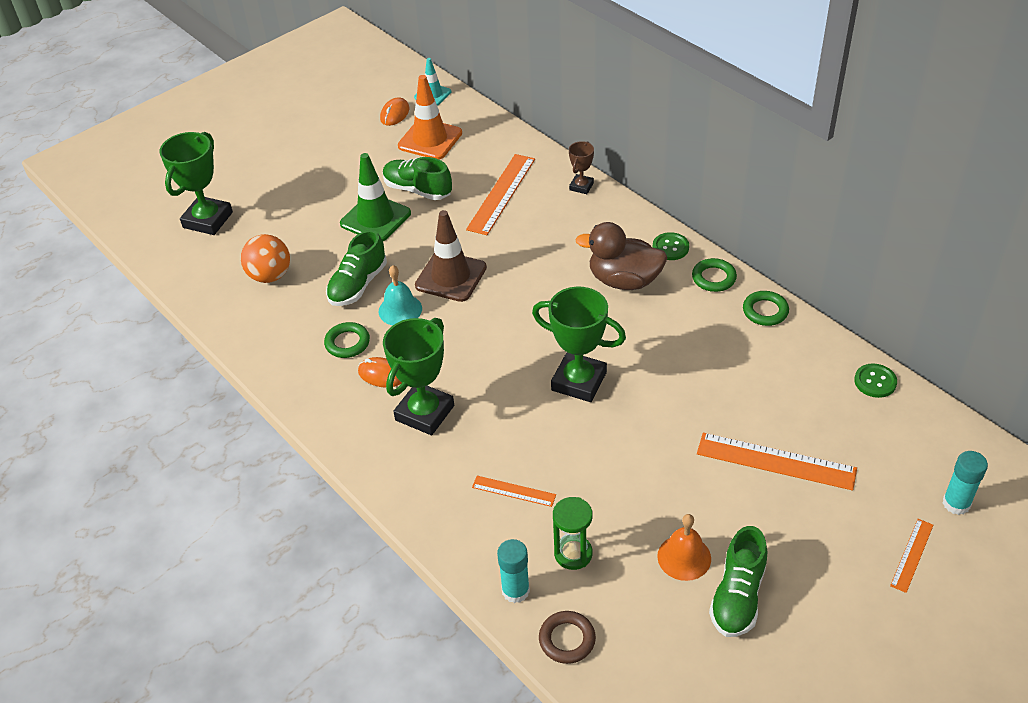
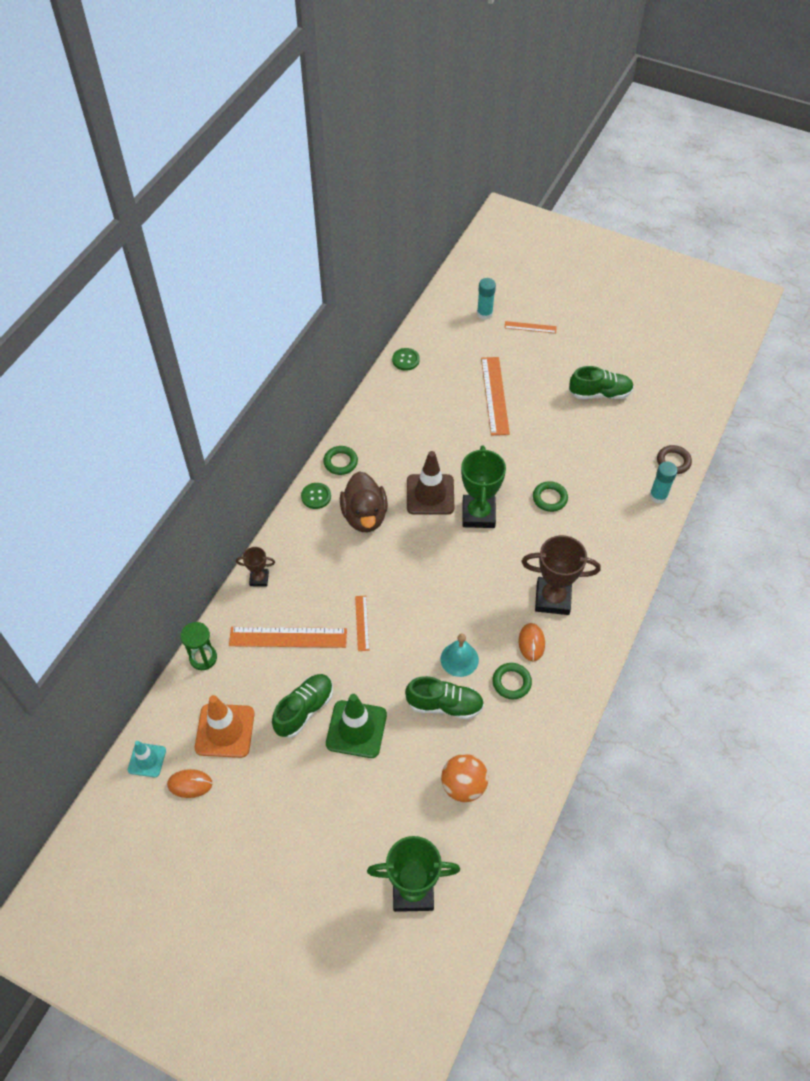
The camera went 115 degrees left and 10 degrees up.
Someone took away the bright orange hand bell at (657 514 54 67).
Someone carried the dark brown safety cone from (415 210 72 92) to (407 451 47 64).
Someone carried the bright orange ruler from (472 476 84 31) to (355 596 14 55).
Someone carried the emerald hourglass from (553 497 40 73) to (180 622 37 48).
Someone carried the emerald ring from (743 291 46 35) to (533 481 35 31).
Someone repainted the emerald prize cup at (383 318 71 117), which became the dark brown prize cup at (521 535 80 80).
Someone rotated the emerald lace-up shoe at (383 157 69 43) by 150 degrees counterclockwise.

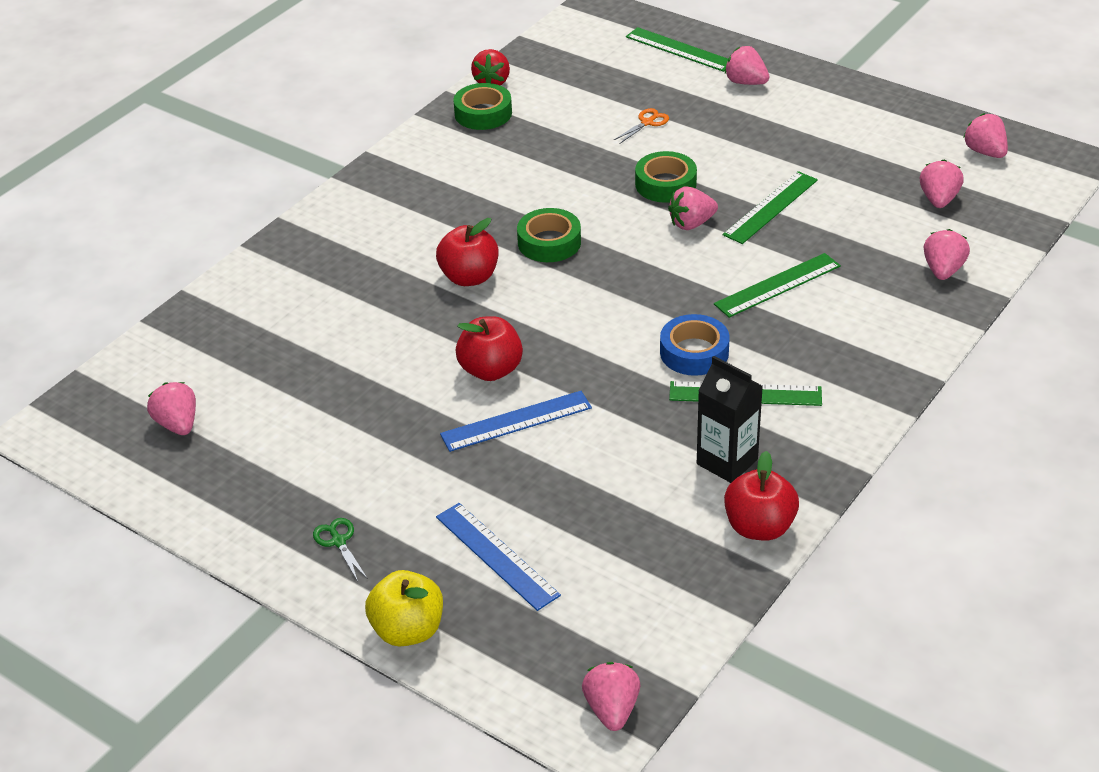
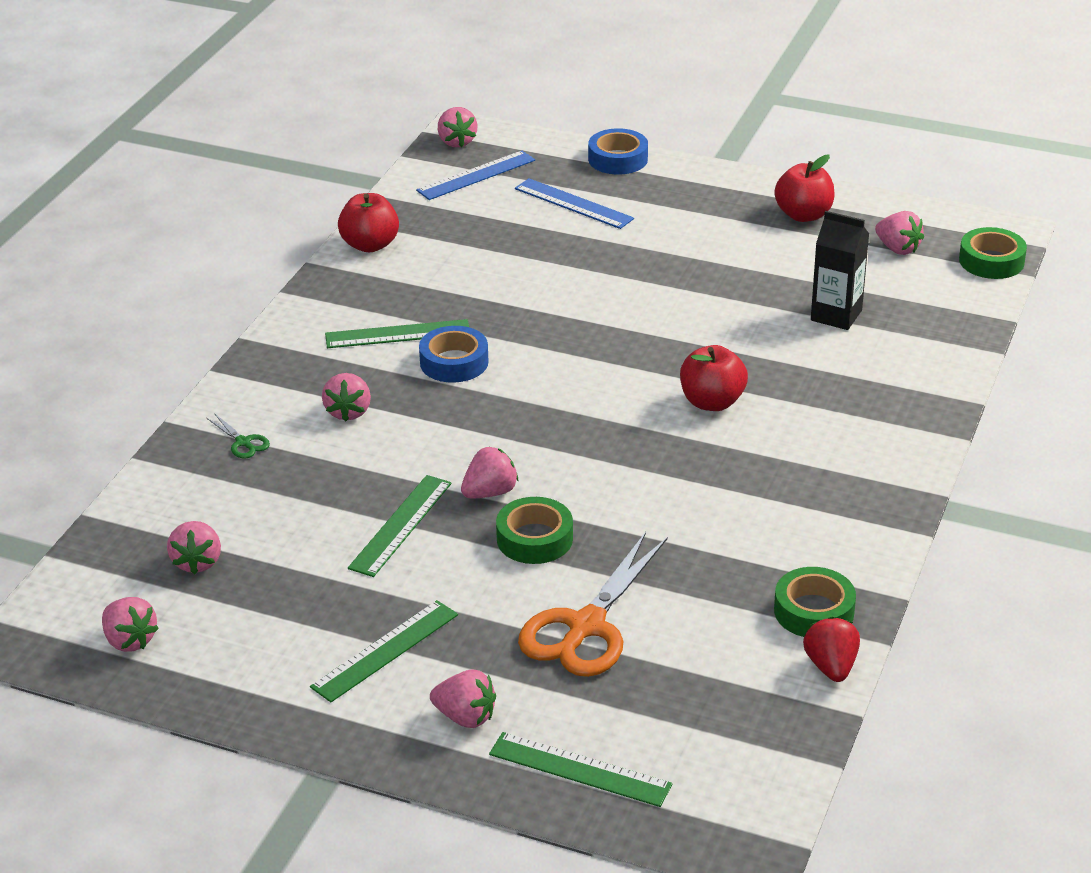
The camera went 165 degrees right and 5 degrees down.
Someone carried the emerald pair of scissors from (313 518 55 64) to (207 413 63 45).
Someone carried the cobalt ruler from (440 391 152 61) to (416 151 119 49).
Someone carried the crimson apple fruit from (456 316 67 65) to (774 155 60 67).
Someone carried the emerald roll of tape from (517 208 64 54) to (959 227 68 52).
Someone carried the black juice carton from (697 356 66 127) to (811 211 58 119).
Someone carried the emerald ruler from (714 253 127 65) to (310 600 148 102).
Someone carried the rosy berry from (923 229 47 51) to (322 373 49 48).
Someone swapped the bright yellow apple fruit at (365 570 78 76) for the cobalt roll of tape at (588 128 60 46).
Someone scaled the bright orange pair of scissors at (614 108 55 35) by 2.40.

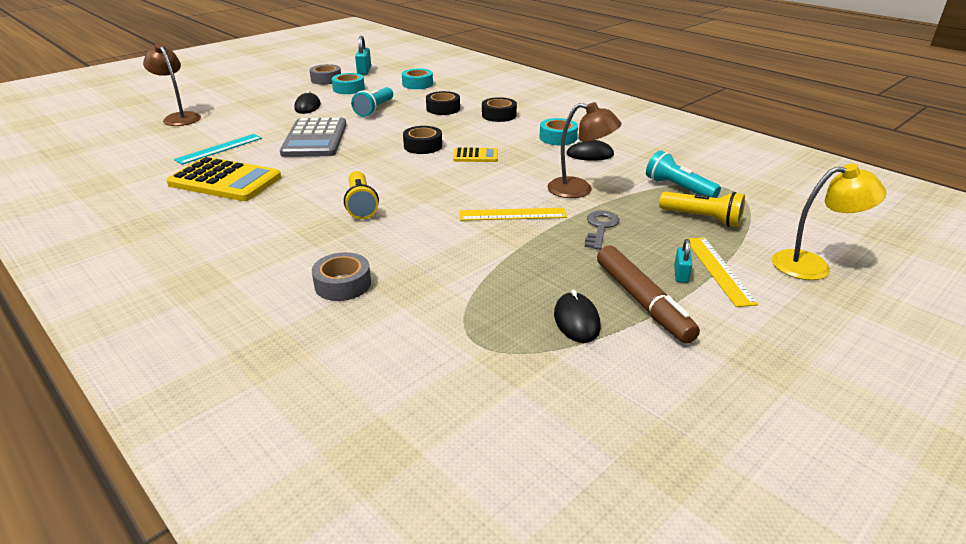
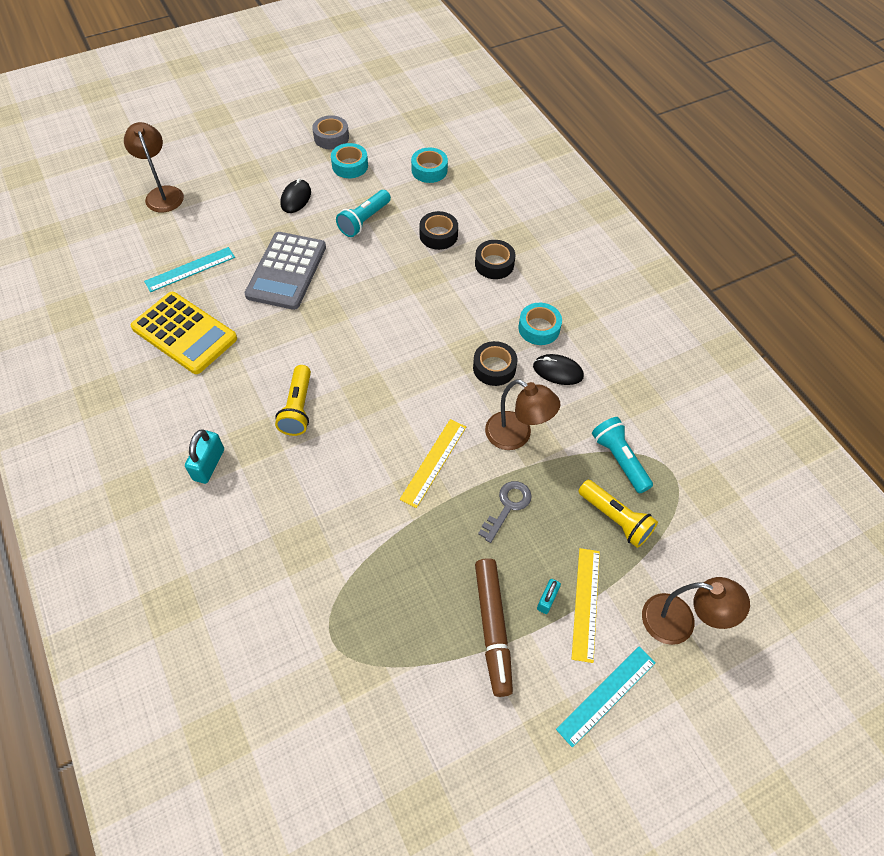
The camera went 15 degrees right and 25 degrees up.
Someone took away the gray roll of tape at (312 252 59 49).
Someone took away the bright yellow calculator at (453 147 45 15).
Someone took away the black mouse at (554 289 47 54).
Someone put down the aqua ruler at (556 646 100 102).
Someone carried the aqua lock from (355 36 16 39) to (185 430 39 54).
Someone carried the black roll of tape from (403 126 39 28) to (473 341 44 45).
Someone repainted the bright yellow desk lamp at (772 164 115 116), which became the dark brown desk lamp at (642 577 108 68).
Someone rotated the bright yellow ruler at (460 208 107 13) by 75 degrees counterclockwise.

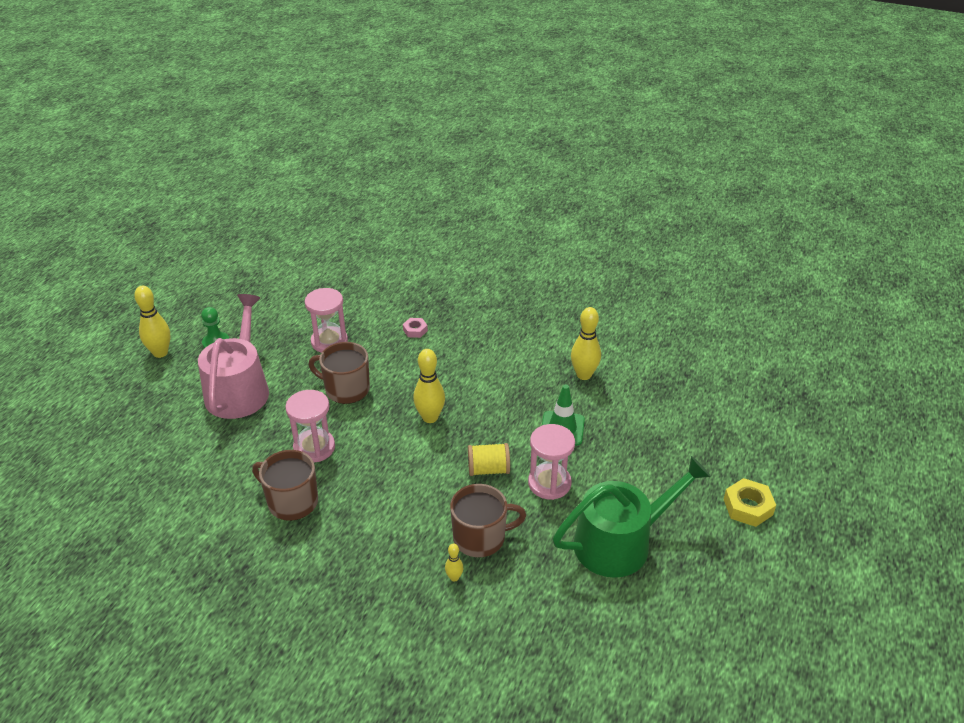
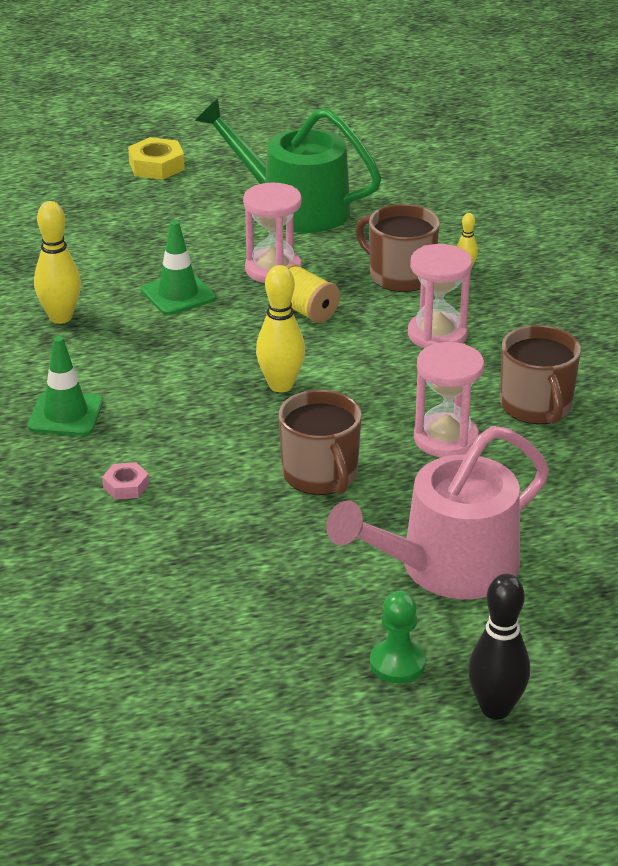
The camera went 130 degrees left and 5 degrees down.
Someone put down the emerald safety cone at (28 336 75 100).
Someone carried the rosy hourglass from (305 288 43 65) to (408 244 64 104).
Someone repainted the bright yellow tenpin at (134 286 36 72), which became the black tenpin at (468 574 62 145).

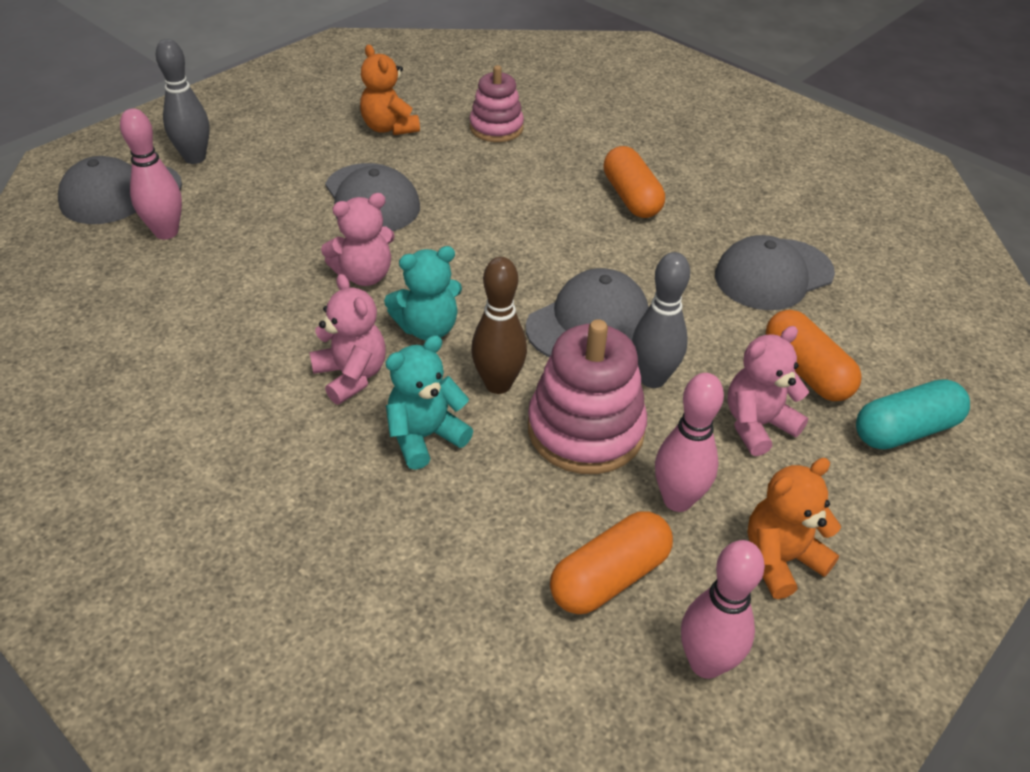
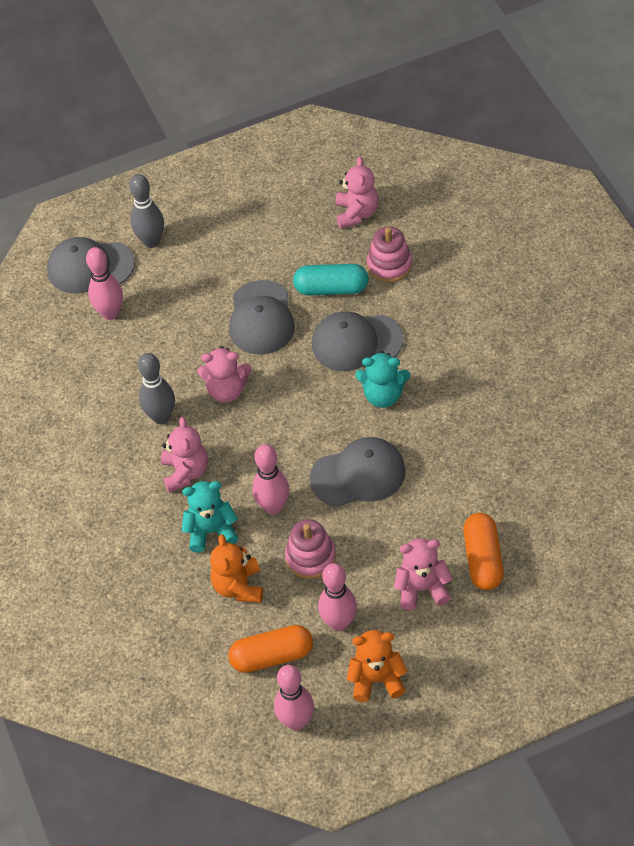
The camera went 30 degrees right and 10 degrees up.
Someone took away the bright orange pill at (603 146 62 72).
Someone put down the rosy stuffed bear at (335 157 44 72).
Someone carried the bright orange stuffed bear from (360 44 60 91) to (210 534 53 69).
Someone carried the aqua stuffed bear from (384 246 78 95) to (356 351 54 57).
Someone carried the gray tenpin from (632 252 58 136) to (138 353 37 71).
Someone carried the gray cap from (715 235 120 75) to (312 311 91 60).
Someone carried the aqua pill from (856 379 114 70) to (293 264 75 31).
Someone repainted the dark brown tenpin at (471 257 56 137), which became the rosy tenpin at (252 444 38 71).
Someone scaled the rosy stacking toy at (528 319 119 155) by 0.65.

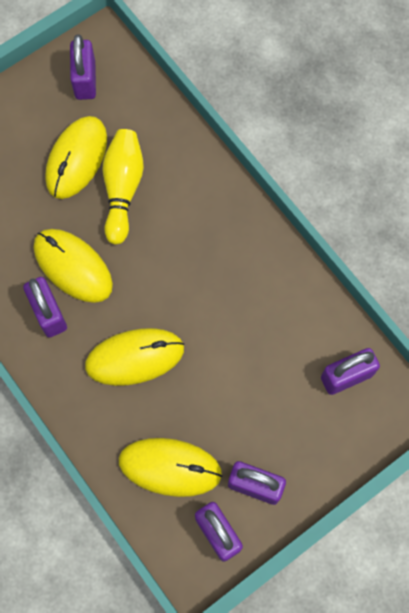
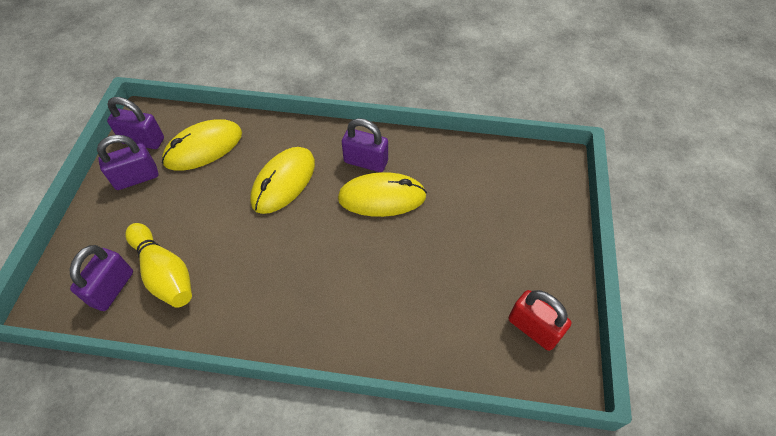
The camera went 135 degrees right and 15 degrees down.
Someone took away the bright yellow mouse at (45 116 62 83).
Someone carried the bright yellow tenpin from (103 129 41 115) to (125 223 67 85).
Someone repainted the royal purple lock at (70 34 26 66), which became the crimson lock at (508 290 64 61).

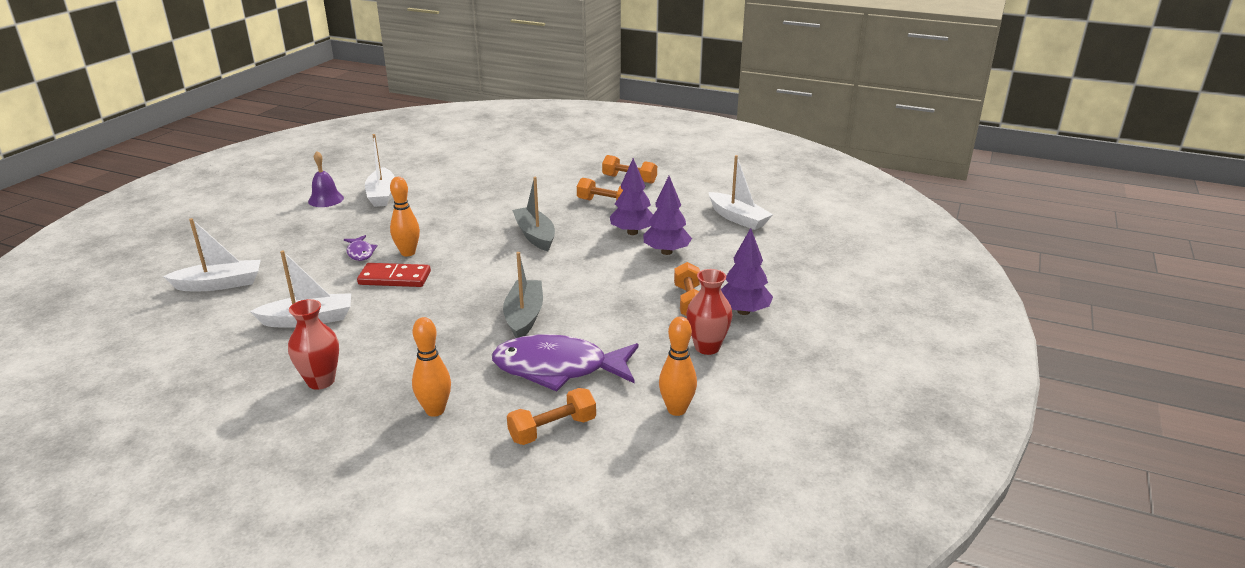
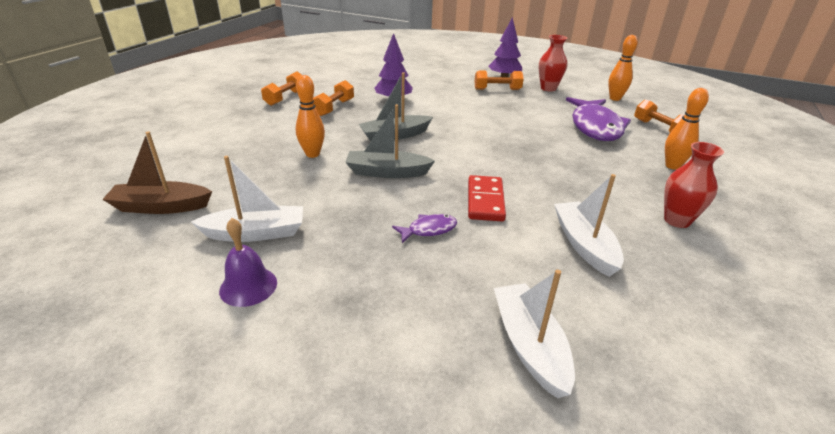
The camera went 90 degrees left and 5 degrees up.
Someone took away the royal purple fir tree at (643 176 49 79).
Someone took away the white toy boat at (709 155 64 75).
Someone put down the dark brown toy boat at (102 132 110 82).
Someone carried the bright orange tenpin from (390 177 30 80) to (296 75 29 83).
Someone carried the gray toy boat from (503 252 40 86) to (345 104 90 74).

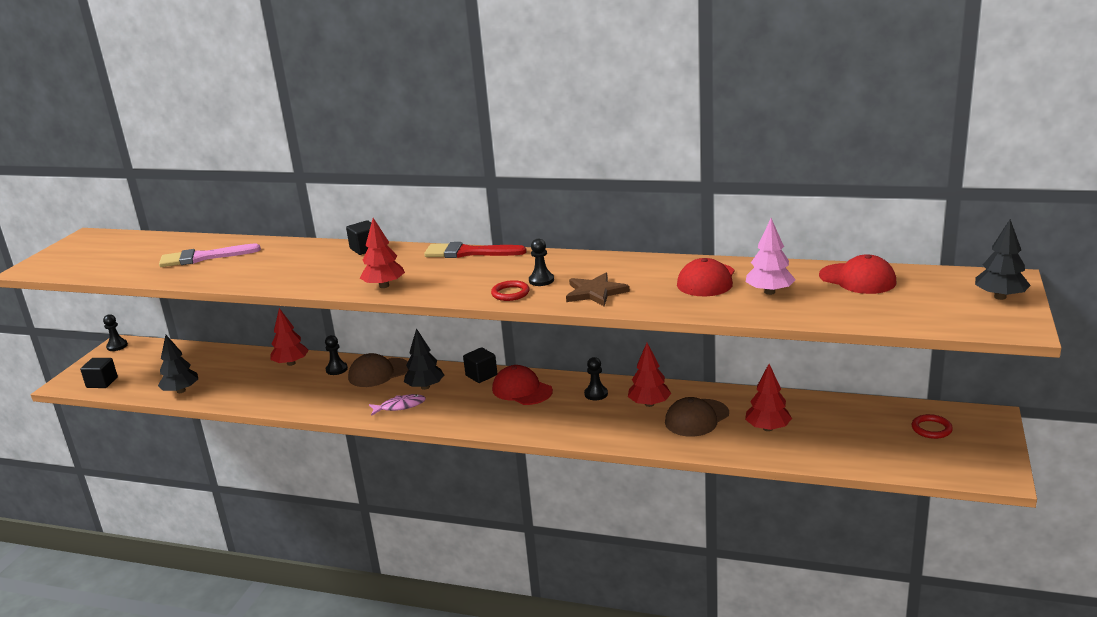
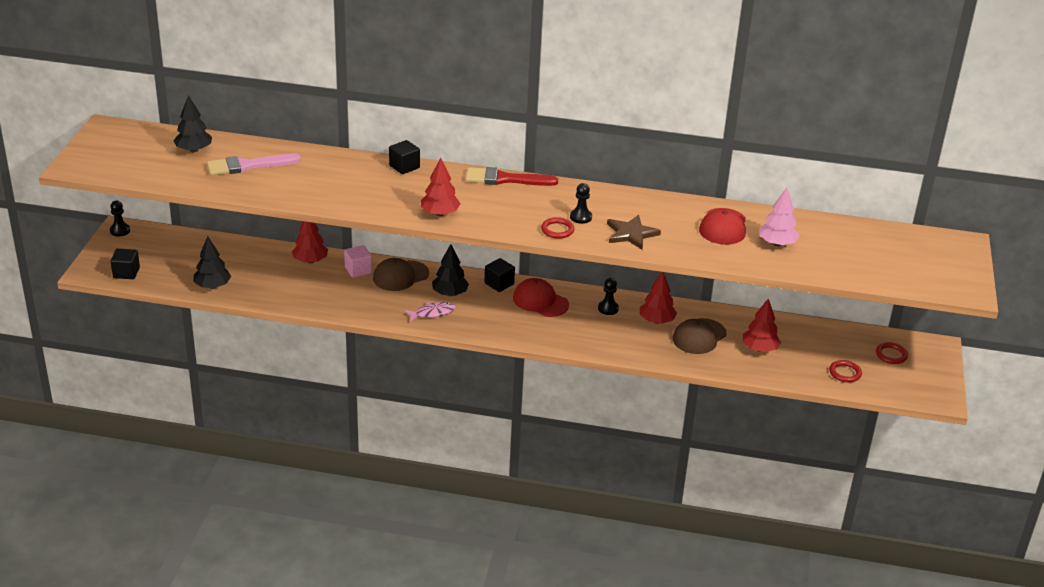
The camera went 10 degrees left and 10 degrees up.
Someone took away the crimson cap at (819 255 77 39).
Someone put down the crimson ring at (829 360 33 22).
Someone carried the black fir tree from (975 219 56 81) to (173 95 39 57).
Someone swapped the black chess pawn at (325 335 23 40) for the rosy block at (344 245 28 33).

